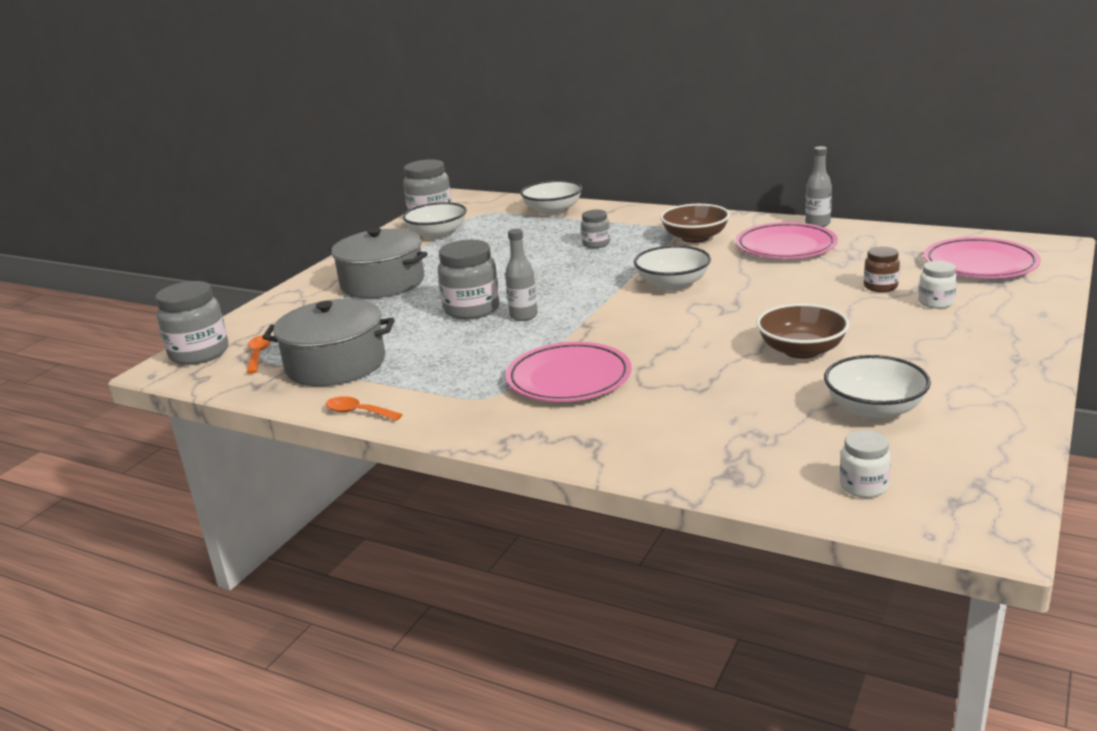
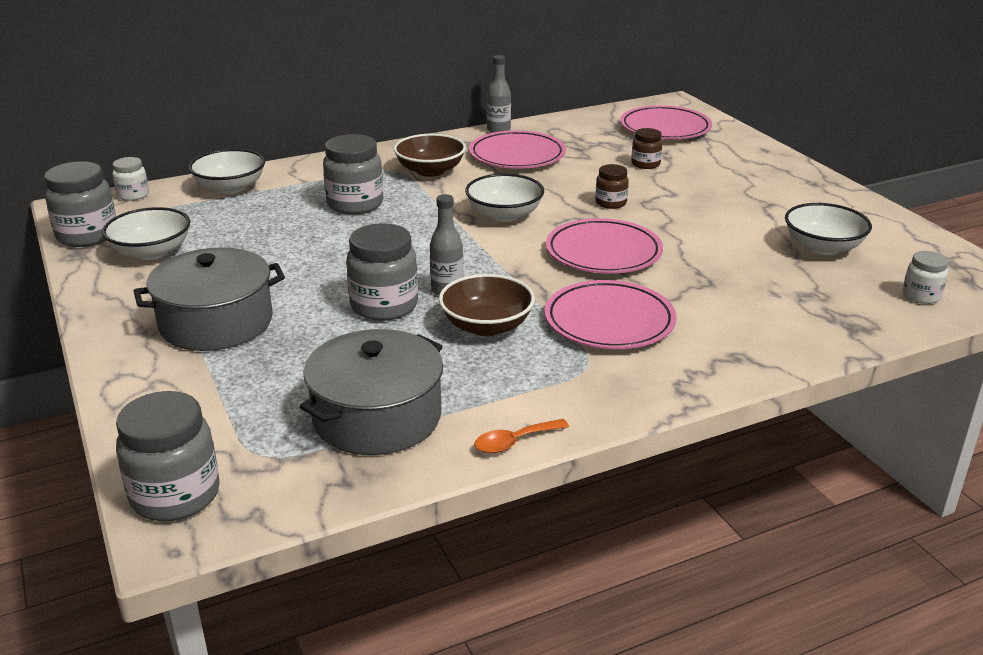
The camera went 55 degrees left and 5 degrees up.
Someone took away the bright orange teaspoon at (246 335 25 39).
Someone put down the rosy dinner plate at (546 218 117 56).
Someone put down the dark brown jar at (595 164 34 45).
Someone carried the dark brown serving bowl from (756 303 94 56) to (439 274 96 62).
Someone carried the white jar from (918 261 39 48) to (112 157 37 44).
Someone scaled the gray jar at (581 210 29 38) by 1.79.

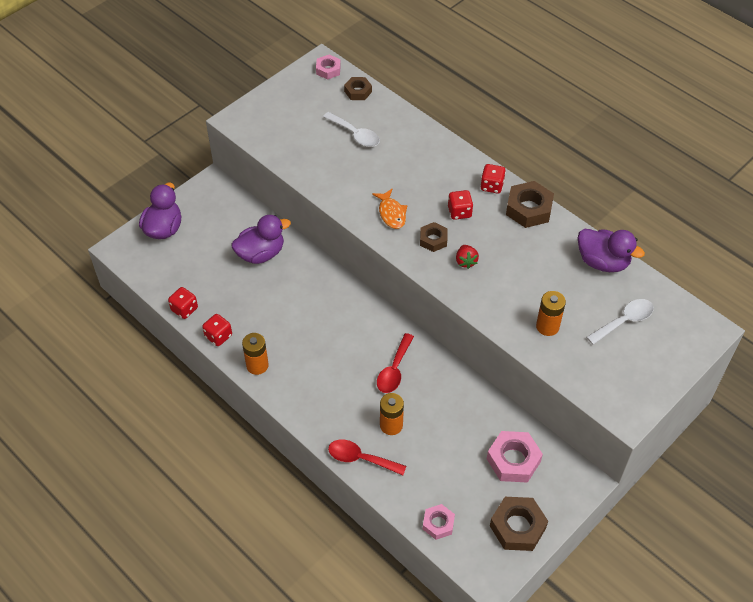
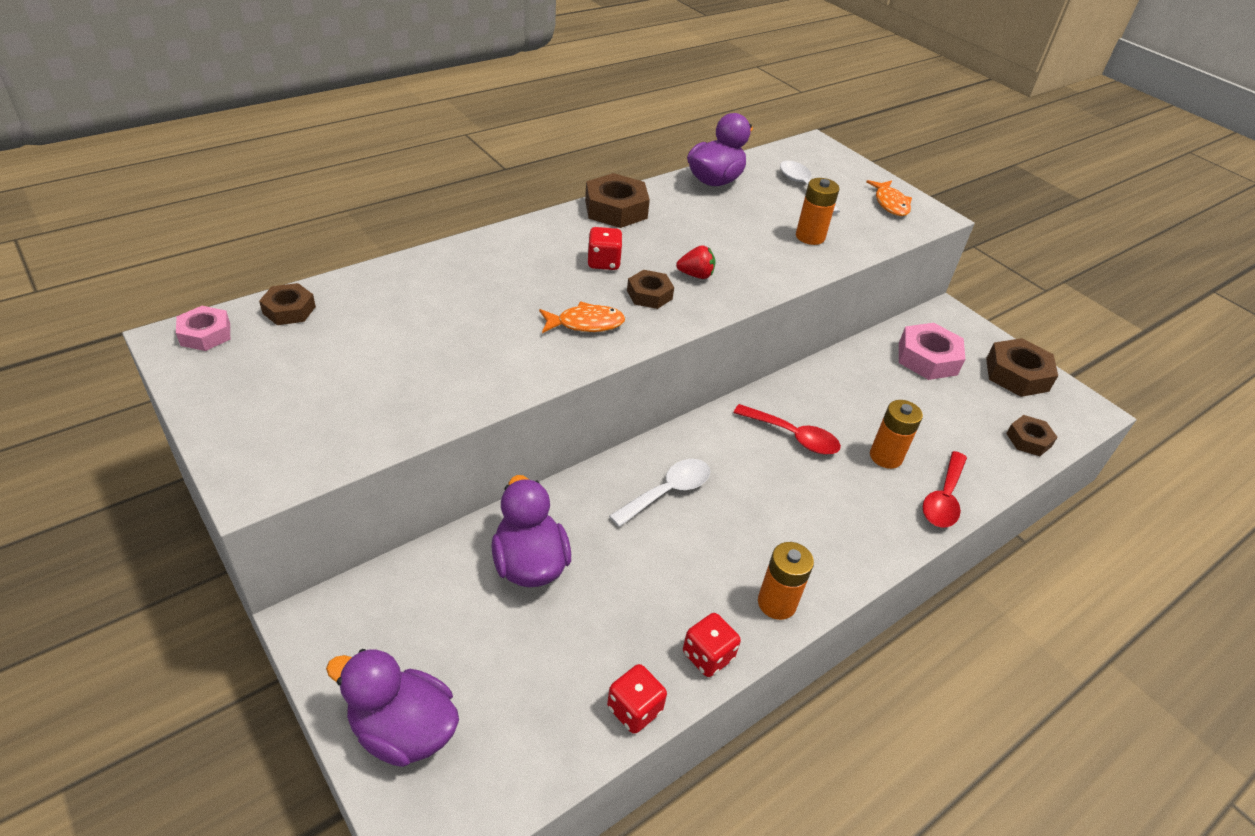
The camera went 85 degrees left and 10 degrees down.
Someone took away the crimson game die at (481 164 25 30).
Someone put down the bright orange fish at (866 180 46 36).
Someone carried the white teaspoon from (323 112 57 35) to (609 459 101 68).
Someone repainted the rosy hex nut at (423 504 32 36), which became the dark brown hex nut at (1006 415 52 41).

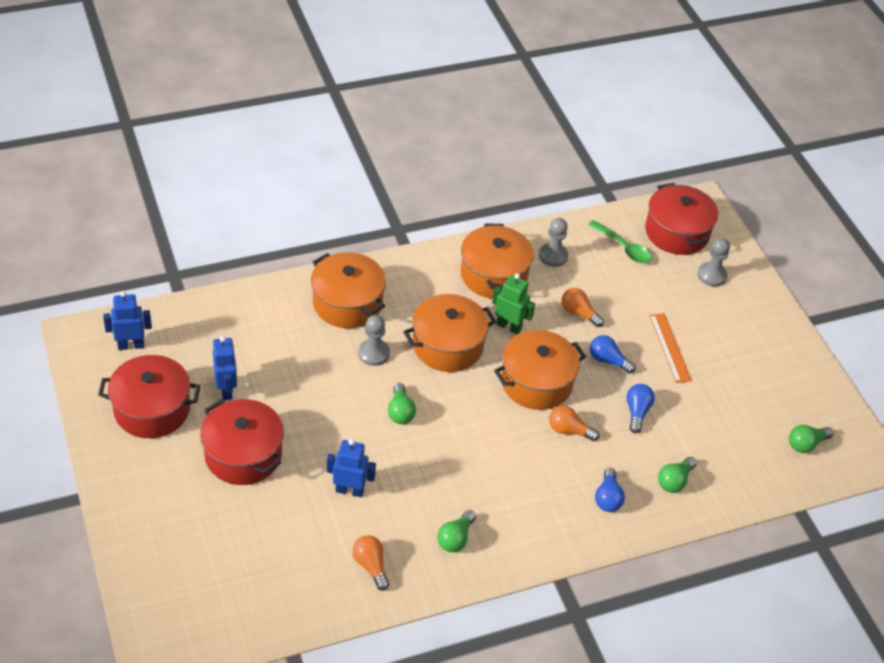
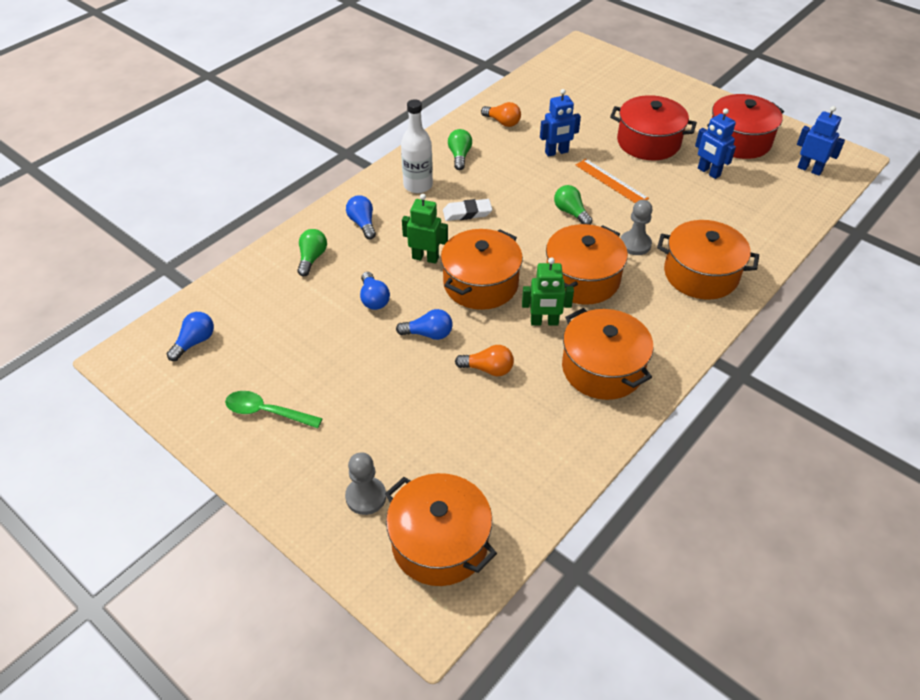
The camera went 155 degrees right and 0 degrees up.
Someone took away the gray chess pawn at (539 218 29 49).
Someone put down the white flask at (401 99 32 94).
Someone put down the white pencil eraser at (443 199 49 22).
Someone carried the emerald teaspoon from (588 220 64 43) to (225 391 98 38).
Someone carried the bright orange ruler from (649 313 43 70) to (575 159 74 44).
Someone swapped the bright orange light bulb at (549 405 50 36) for the emerald robot figure at (402 194 46 70).
Someone repainted the crimson pot at (645 183 73 72), which became the bright orange pot at (385 473 112 113).
Someone repainted the emerald light bulb at (789 425 45 28), which became the cobalt light bulb at (167 312 47 49).
Someone rotated the cobalt robot figure at (103 291 49 59) by 105 degrees counterclockwise.

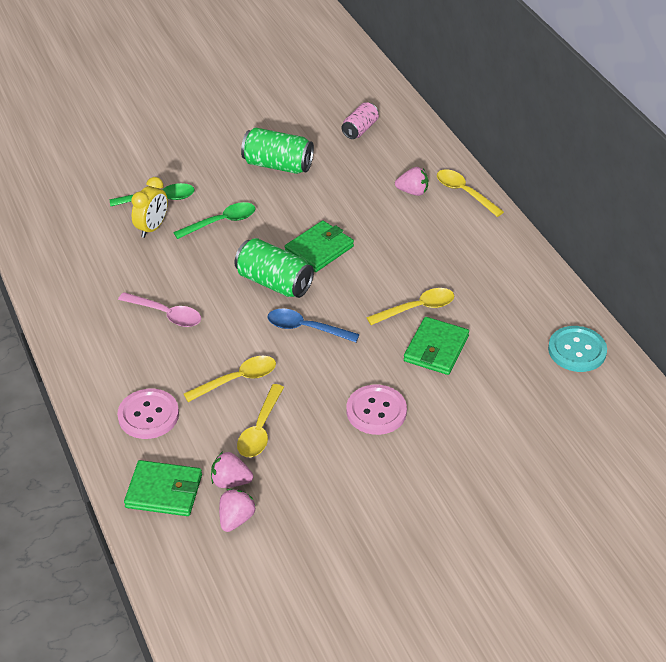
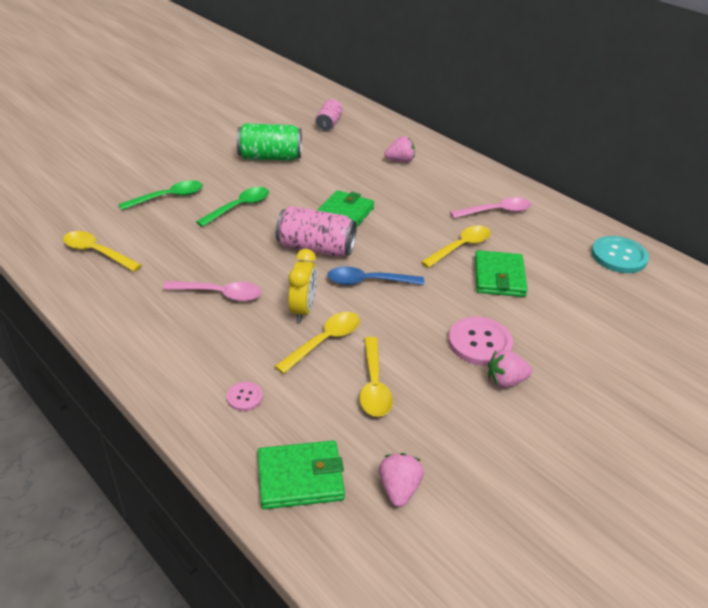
The camera went 20 degrees left and 5 degrees down.
Someone put down the rosy teaspoon at (450 197 82 21).
Someone carried the bright yellow clock from (131 177 37 61) to (288 249 29 73).
Someone carried the rosy berry from (211 452 42 36) to (488 349 44 39).
Someone carried the bright yellow teaspoon from (437 169 67 48) to (63 231 79 41).
Someone repainted the emerald soda can at (235 238 79 60), which became the rosy soda can at (276 206 81 51).
Someone scaled the rosy shirt button at (117 389 62 50) by 0.51.

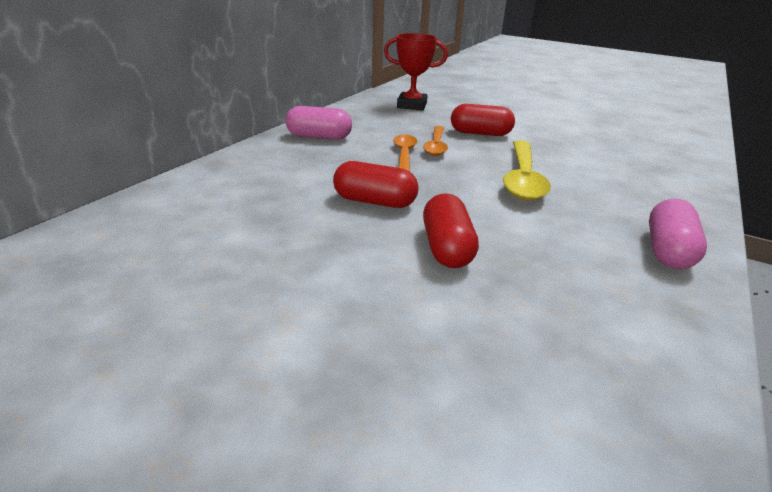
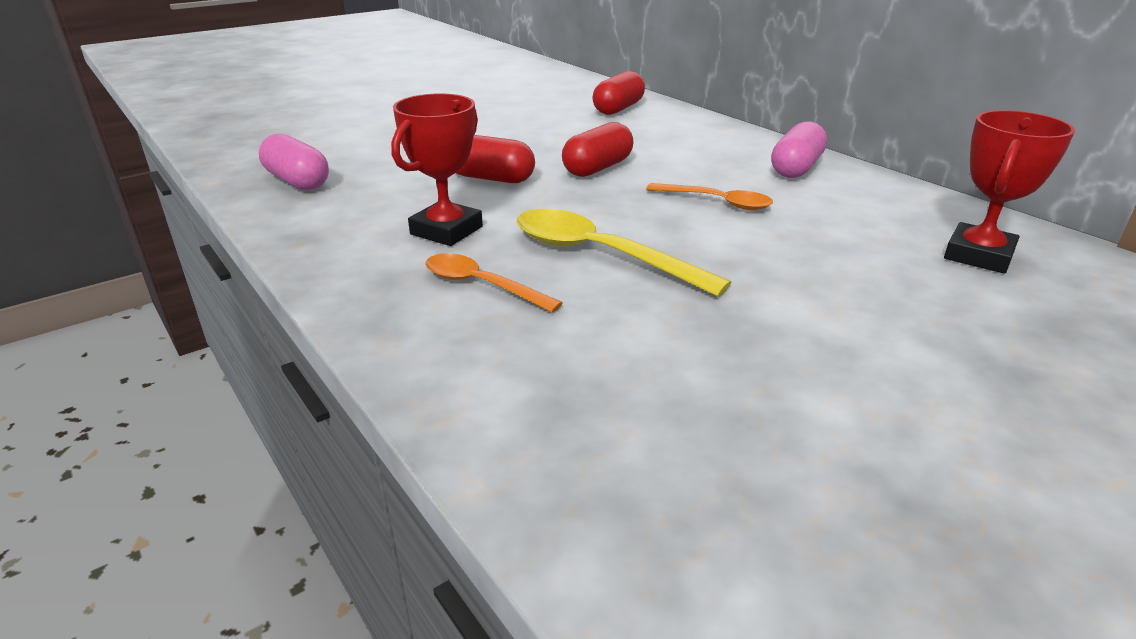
The camera went 115 degrees right and 0 degrees up.
Someone put down the crimson prize cup at (391 93 92 153).
Someone carried the bright orange teaspoon from (423 126 25 30) to (425 253 138 60).
Someone carried the crimson pill from (451 104 64 32) to (592 71 53 44).
Someone carried the rosy pill from (649 199 58 70) to (259 134 70 56).

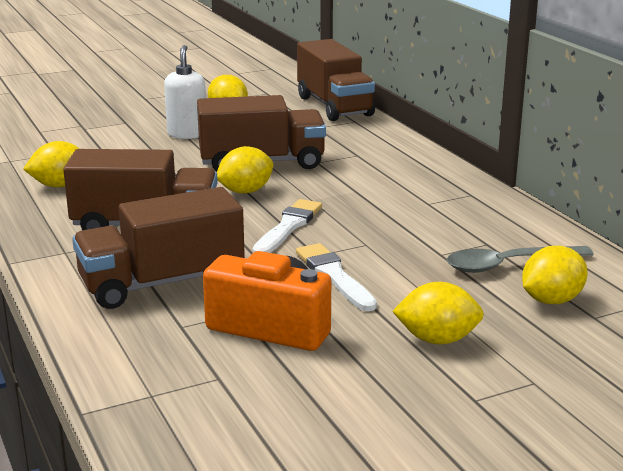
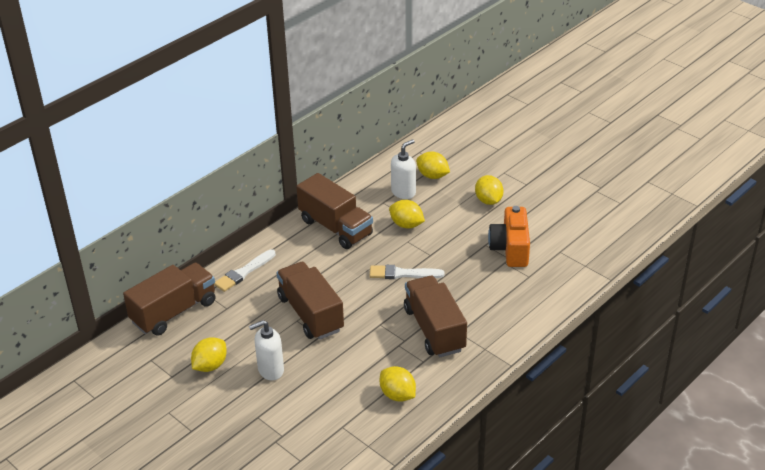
The camera went 110 degrees left and 15 degrees up.
Someone carried the dark brown truck from (72 187 173 122) to (296 173 77 76).
Someone carried the bright yellow lemon from (217 146 56 48) to (389 200 36 29).
Someone carried the white paintbrush from (296 243 81 68) to (214 249 62 43).
Someone swapped the gray teaspoon at (447 246 147 27) for the white soap pump at (391 139 25 60).

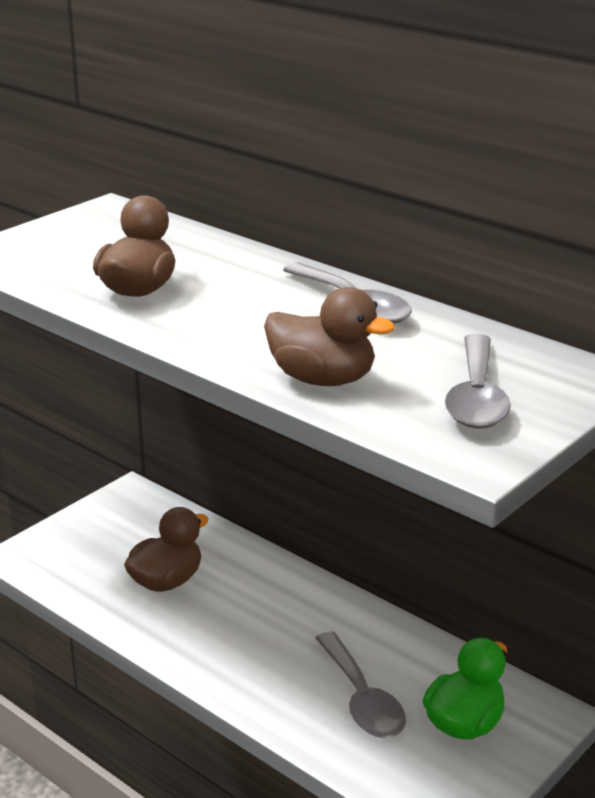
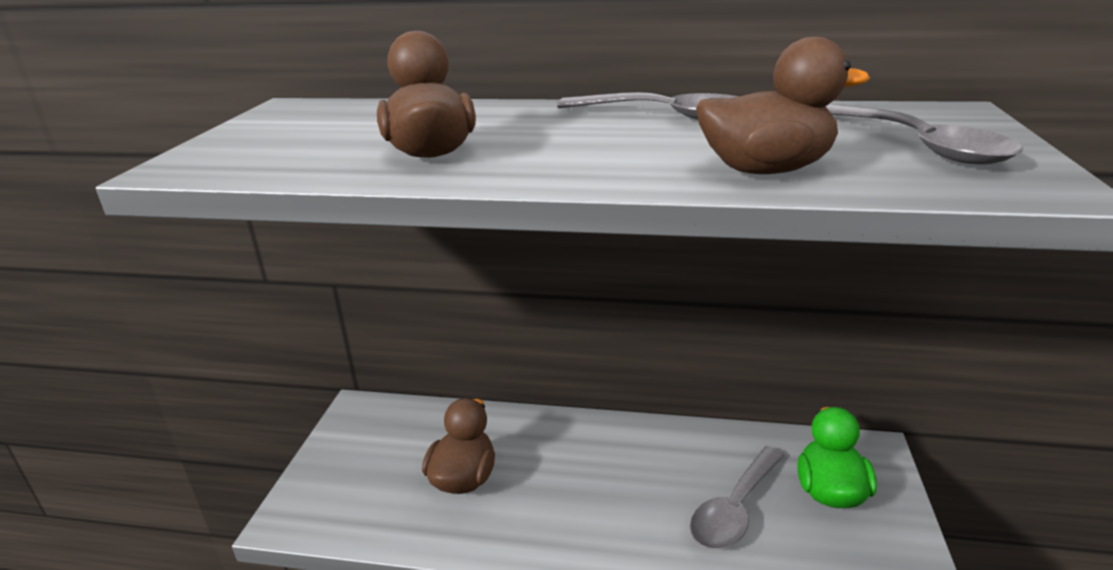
The camera went 30 degrees left and 0 degrees up.
Someone rotated the gray teaspoon at (316 632 90 106) by 90 degrees clockwise.

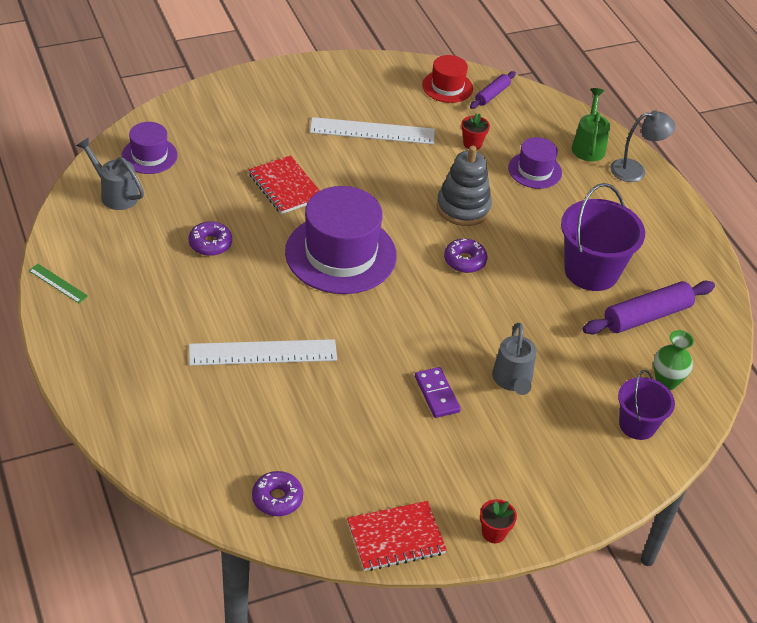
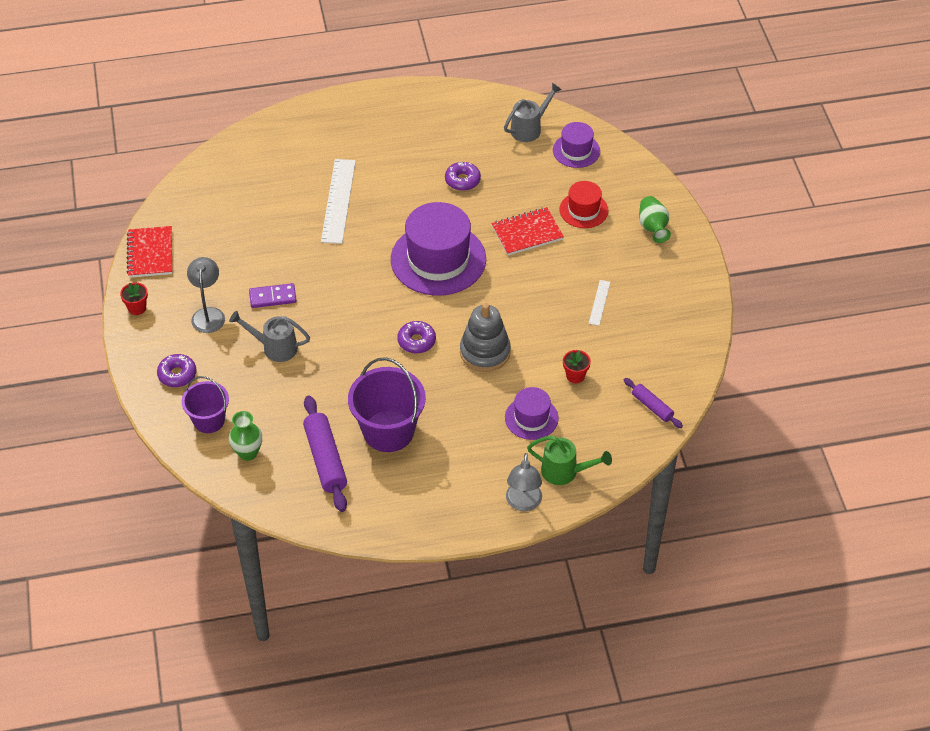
The camera went 105 degrees right and 5 degrees up.
Someone took away the emerald ruler at (29 264 59 39).
Someone put down the gray desk lamp at (187 257 38 76).
Someone put down the emerald flower vase at (639 196 32 47).
Someone carried the royal purple doughnut from (252 471 51 45) to (157 354 40 33).
Someone carried the crimson tall hat from (422 55 51 48) to (559 181 50 47).
Someone scaled the white ruler at (310 117 125 27) by 0.49.

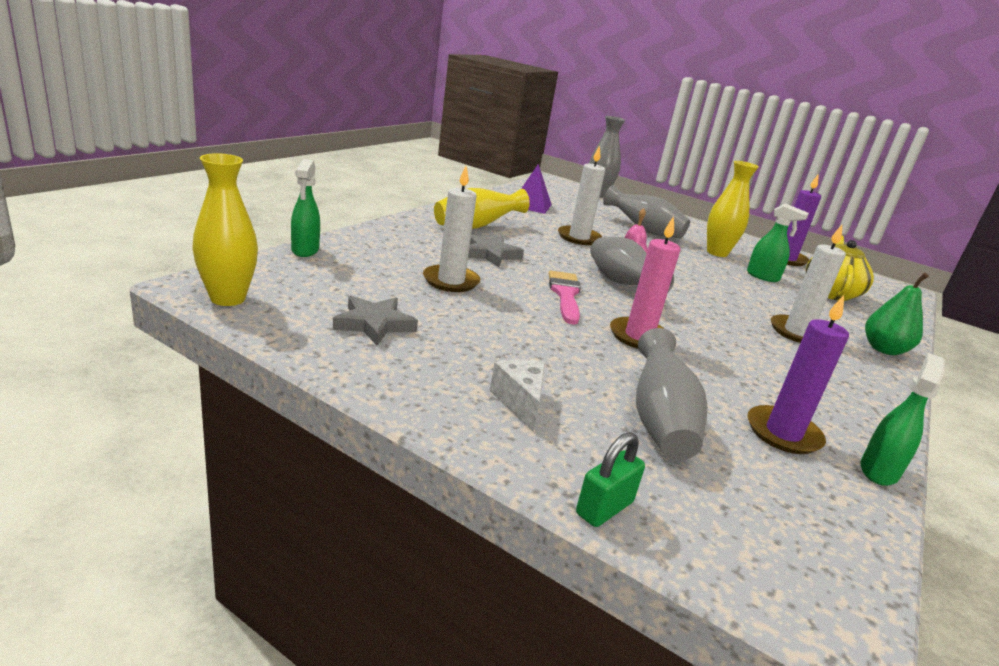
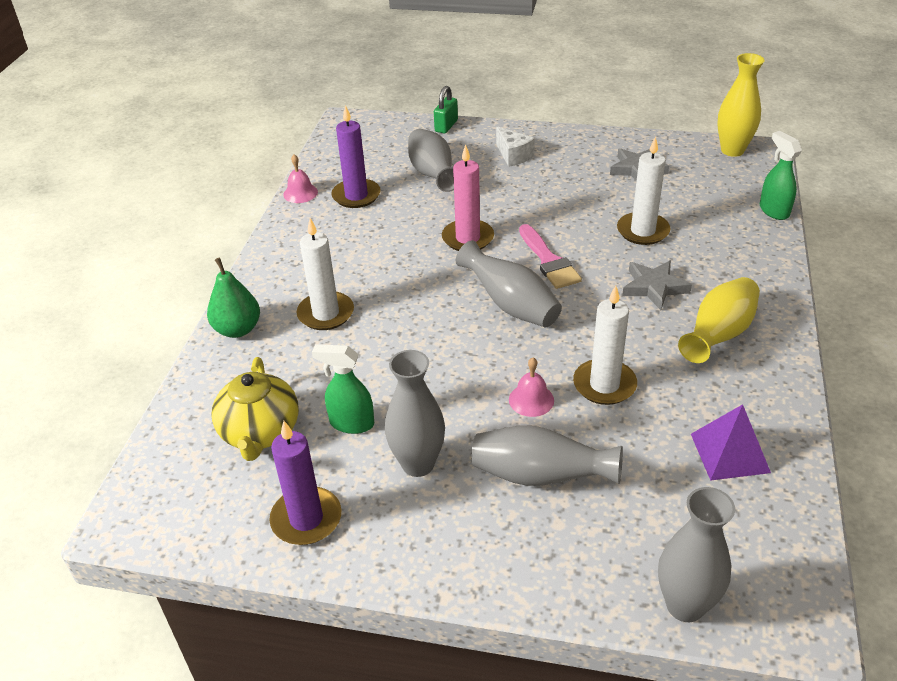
The camera went 165 degrees right and 15 degrees up.
Someone swapped the emerald spray bottle at (860 353 85 133) for the rosy hand bell at (283 155 35 48).
Someone repainted the bright yellow flower vase at (707 161 52 96), which became the gray flower vase at (385 350 60 127).

